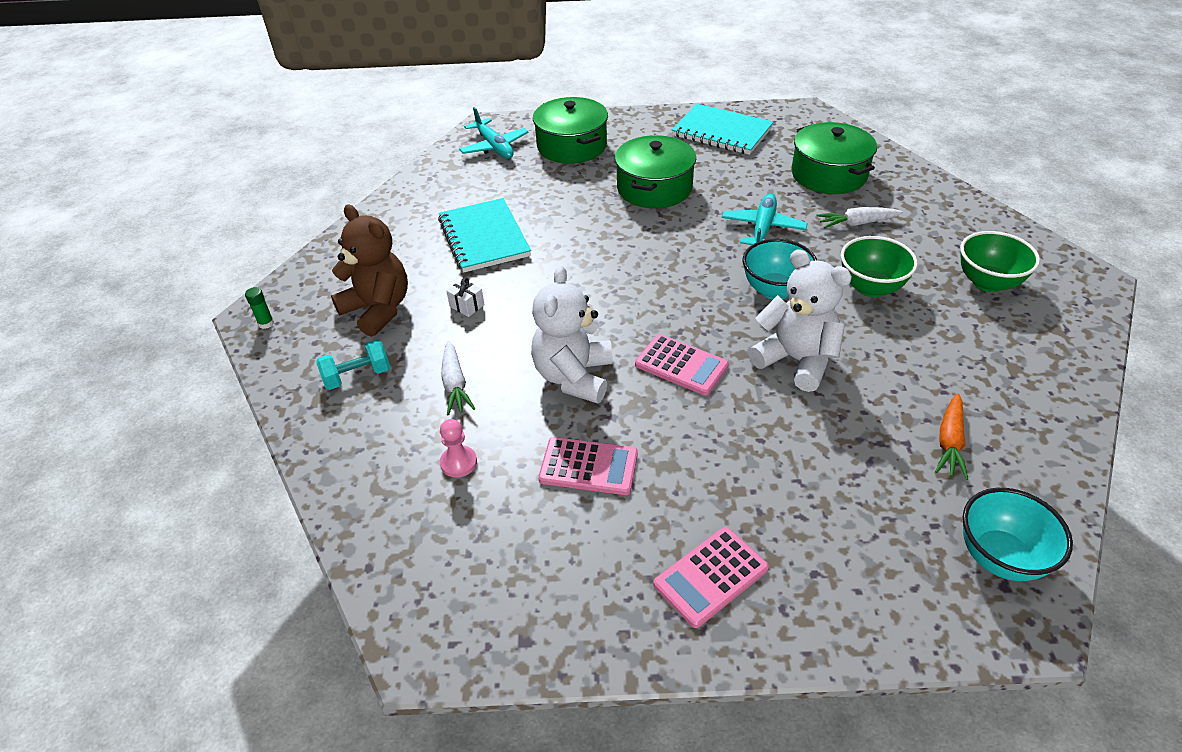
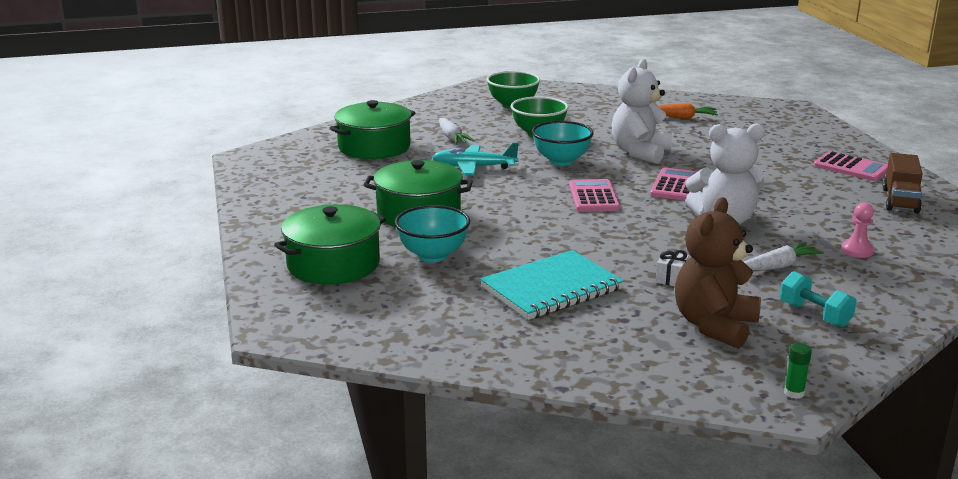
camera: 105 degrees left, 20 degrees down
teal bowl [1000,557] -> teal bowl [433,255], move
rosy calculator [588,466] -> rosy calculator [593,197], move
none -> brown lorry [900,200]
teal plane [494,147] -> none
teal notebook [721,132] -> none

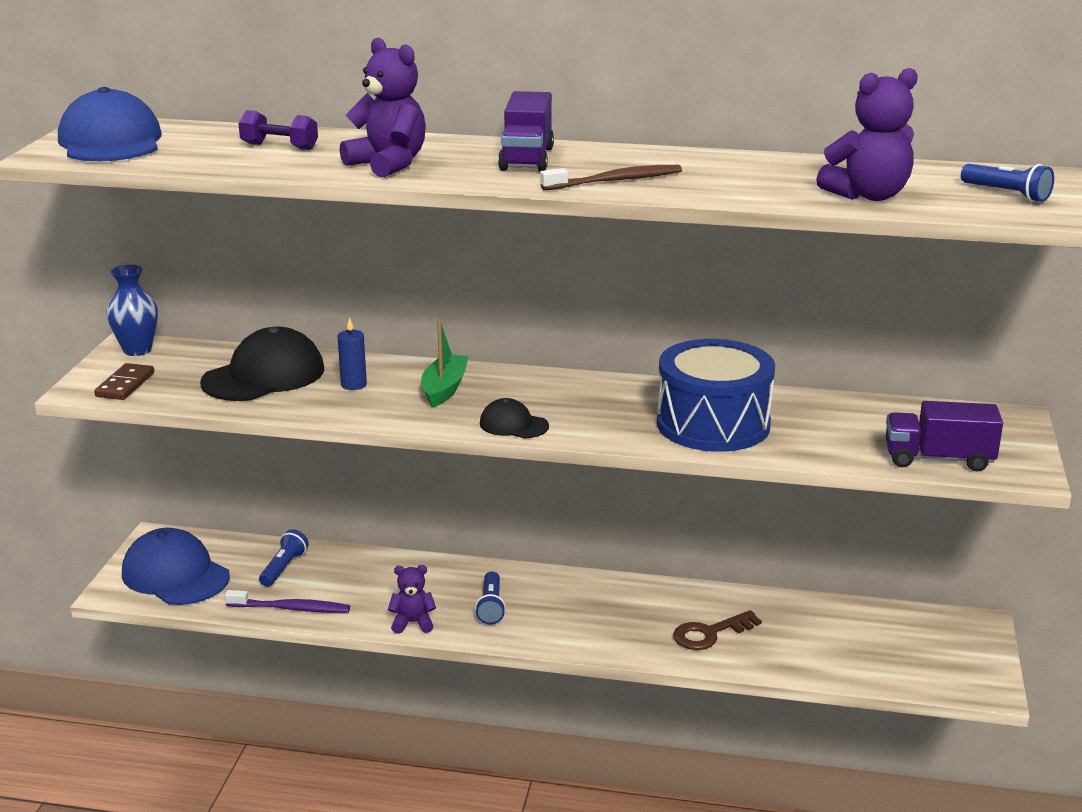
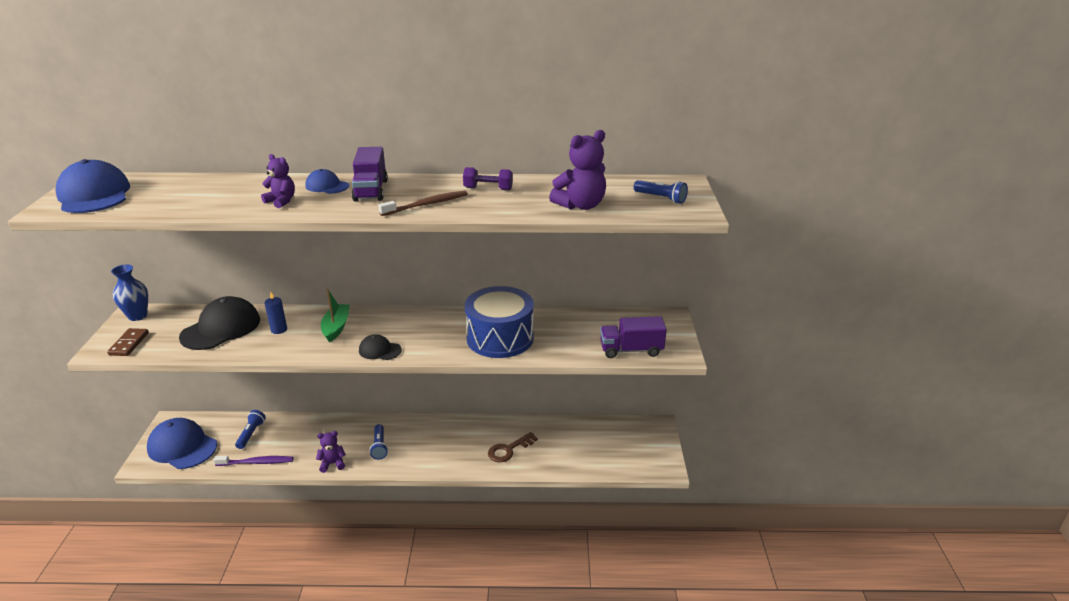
camera: 10 degrees left, 5 degrees up
purple teddy bear [388,164] -> purple teddy bear [281,201], x0.61
none -> royal blue cap [327,186]
purple dumbbell [279,146] -> purple dumbbell [488,189], move

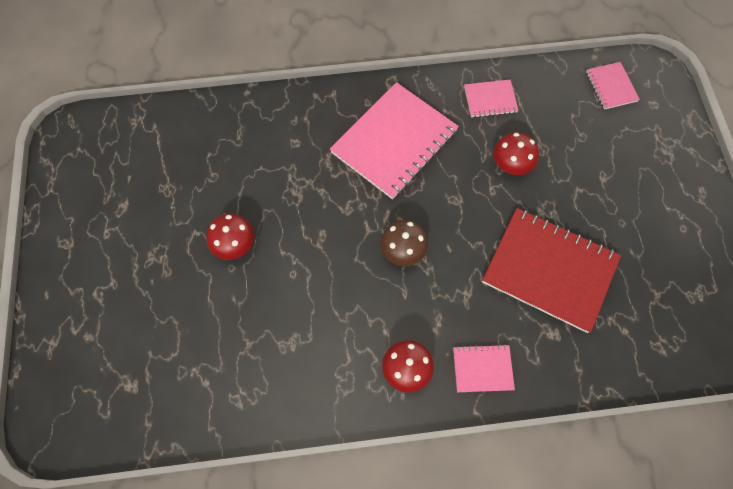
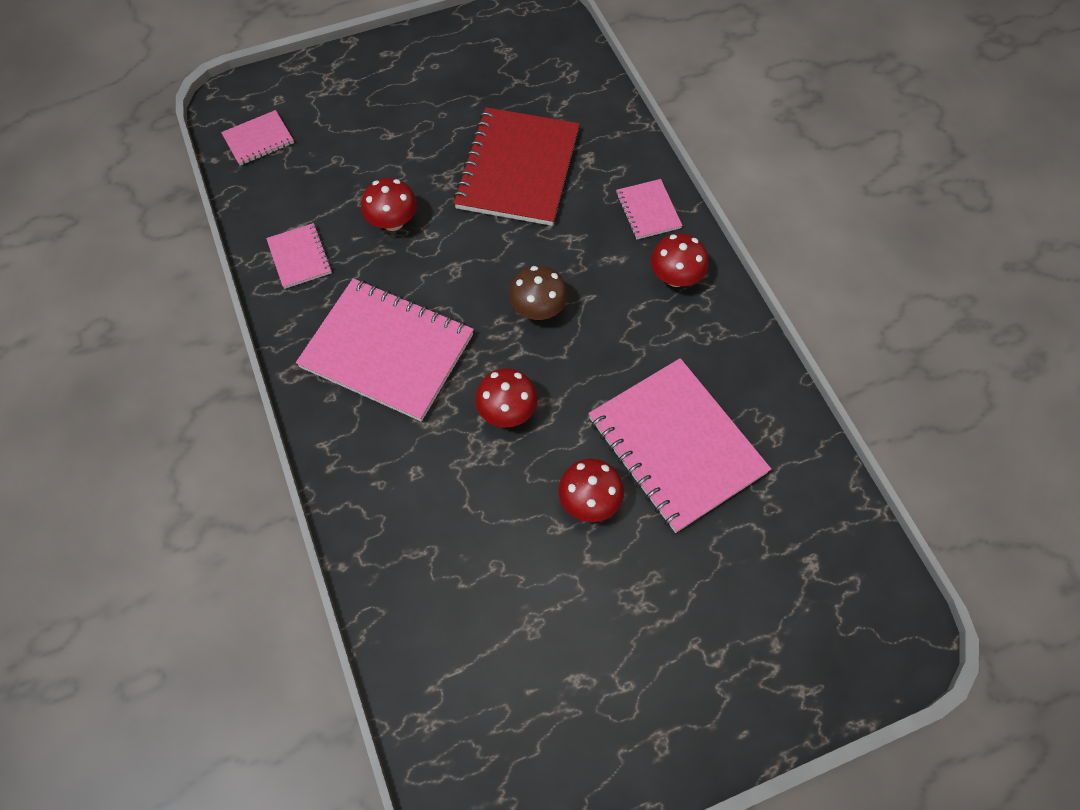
camera: 105 degrees left, 5 degrees down
none -> red fungus [507,411]
none -> rosy notebook [676,445]

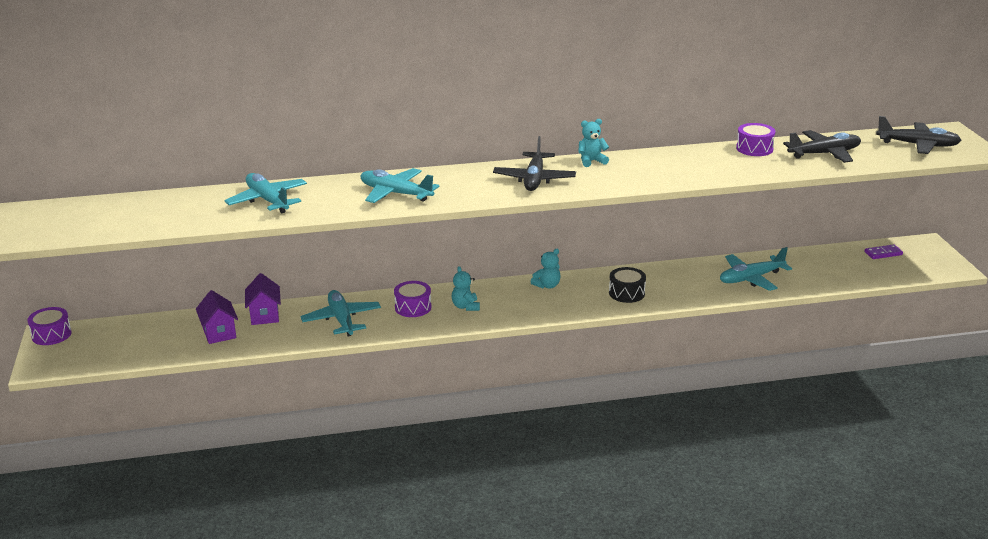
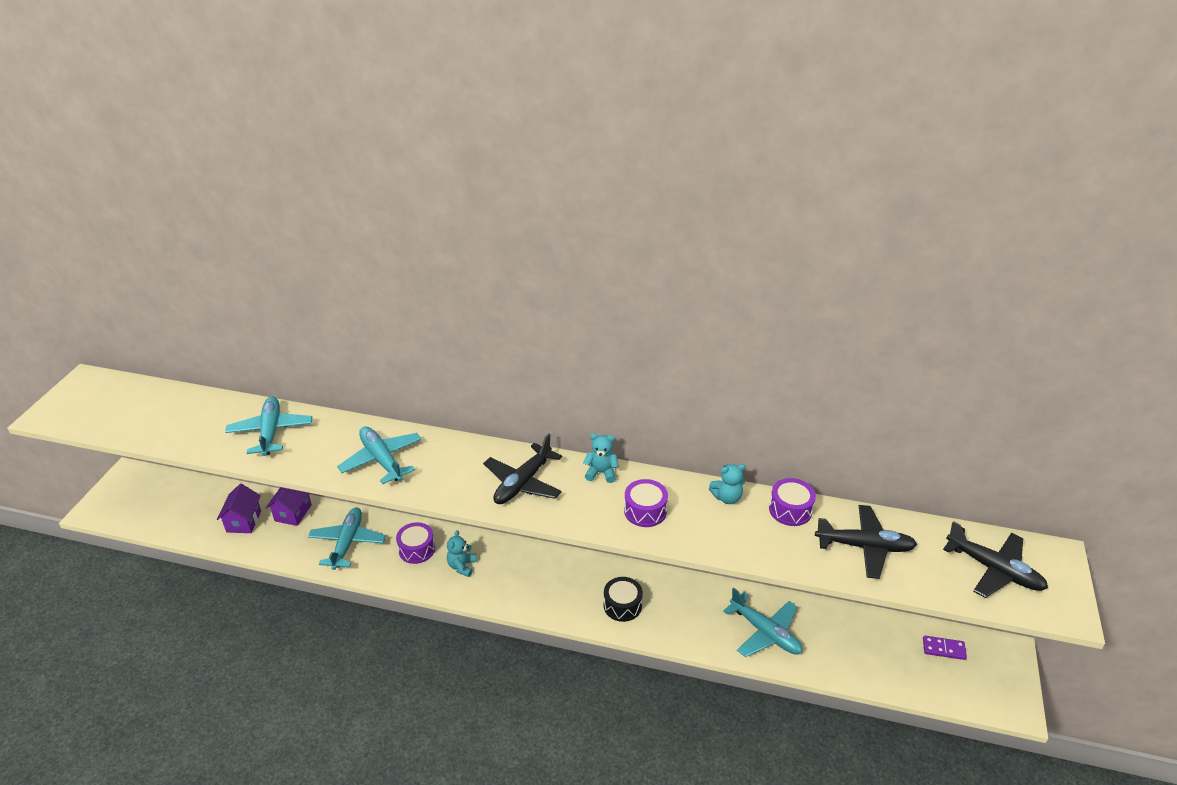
camera: 25 degrees right, 10 degrees up
purple snare drum [51,335] -> purple snare drum [645,511], move
teal teddy bear [547,285] -> teal teddy bear [727,498], move
teal plane [751,278] -> teal plane [765,632], 135 degrees counterclockwise

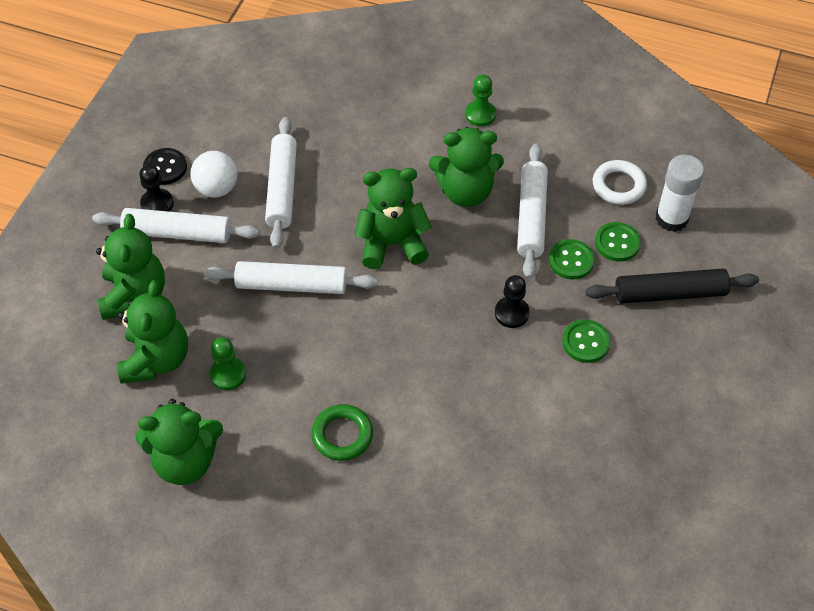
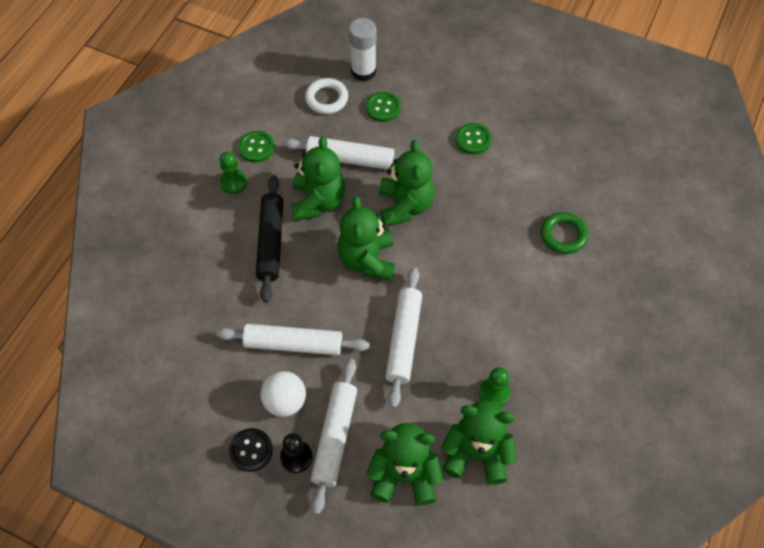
camera: 85 degrees left, 5 degrees up
leaf-green button [571,260] -> leaf-green button [256,147], move
ebony pastry roller [669,293] -> ebony pastry roller [271,242], move
leaf-green teddy bear [185,461] -> leaf-green teddy bear [405,206], move
leaf-green ring [342,435] -> leaf-green ring [563,235], move
ebony pawn [511,313] -> none

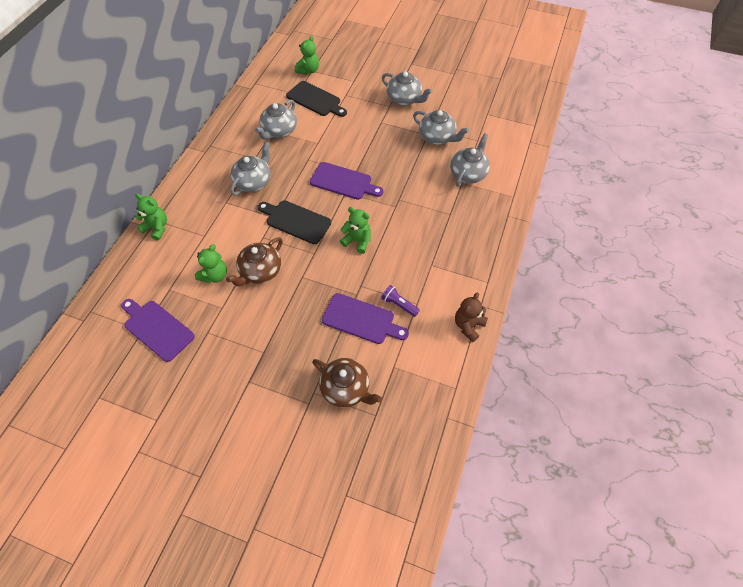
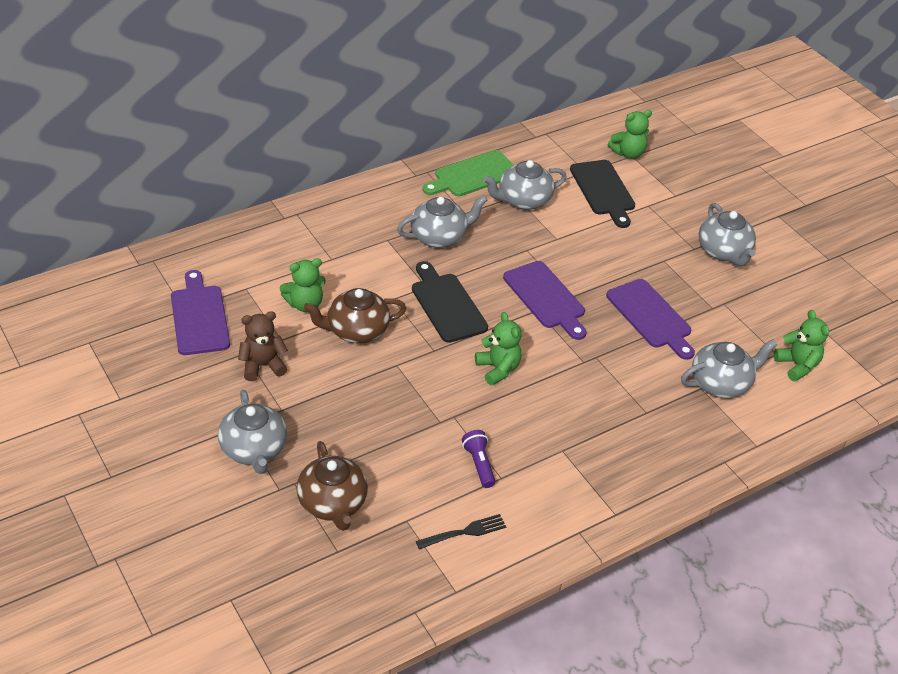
camera: 35 degrees right, 15 degrees down
ash-grey tea pot [437,137] -> ash-grey tea pot [254,450], move
brown teddy bear [468,326] -> brown teddy bear [262,365], move
none -> ebony table fork [464,532]
none -> leaf-green cutting board [473,175]
purple cutting board [361,320] -> purple cutting board [651,317], move
leaf-green teddy bear [157,228] -> leaf-green teddy bear [797,365], move

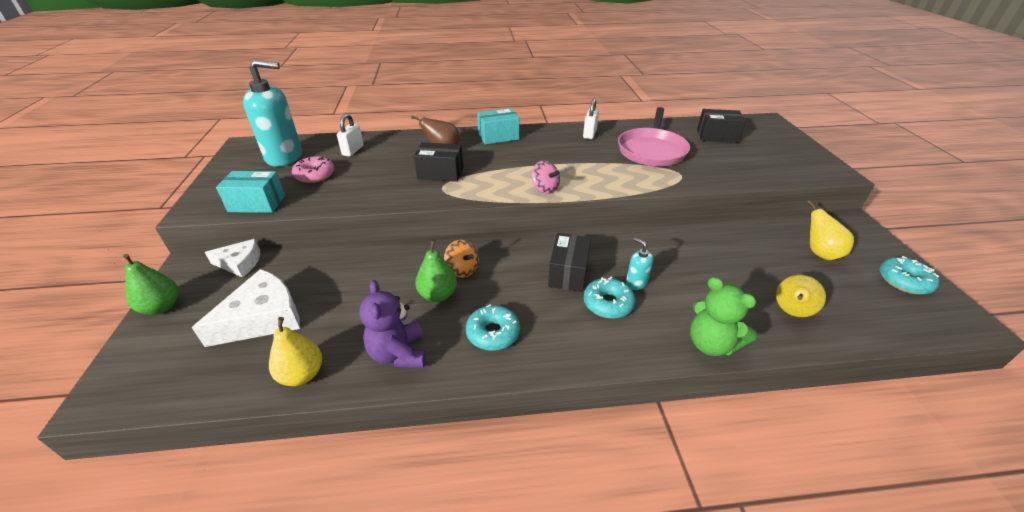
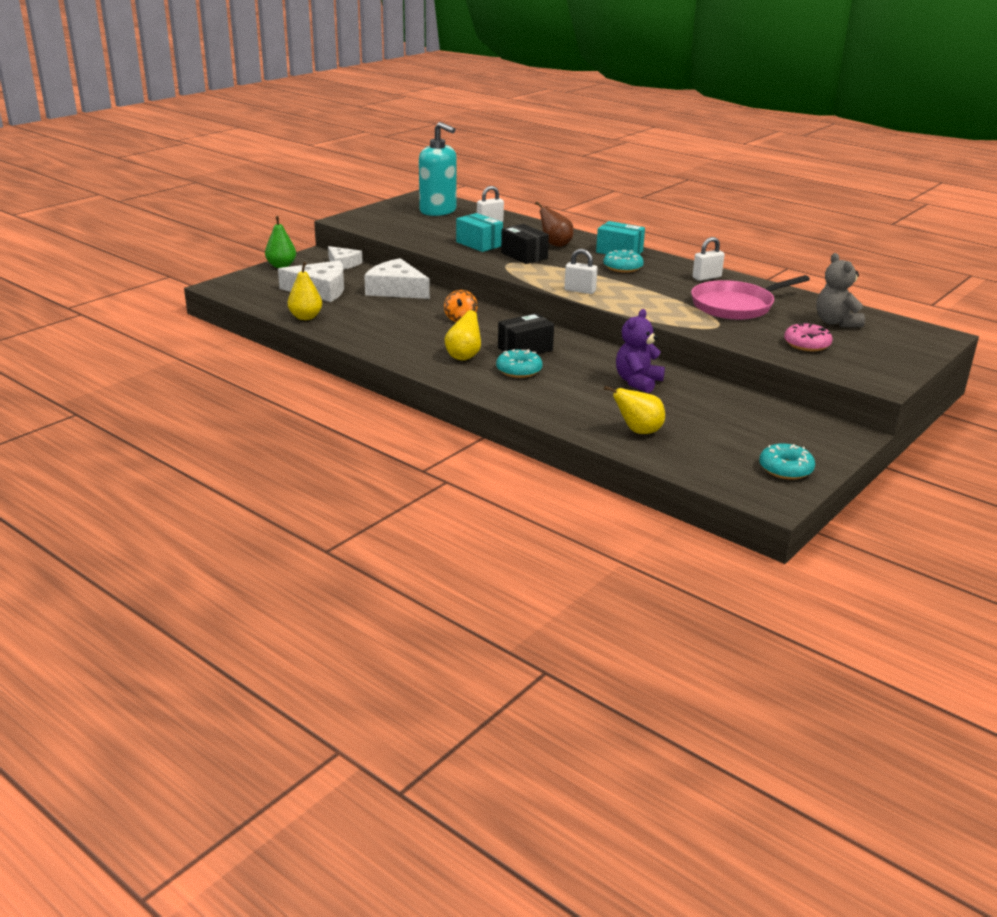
camera: 45 degrees right, 10 degrees down
none -> white piece of cheese [396,290]
golden toy pear [819,253] -> golden toy pear [464,356], move
teal package [257,203] -> teal package [479,244], move
rosy whirligig [545,189] -> white padlock [580,291]
teal donut [493,333] -> teal donut [622,267], move
purple teddy bear [398,354] -> purple teddy bear [637,382], move
rosy donut [315,175] -> rosy donut [807,344], move
ebony package [717,136] -> ash-grey teddy bear [836,322]
leaf-green toy pear [438,295] -> none
teal soap dispenser [636,283] -> none
leaf-green teddy bear [711,344] -> none

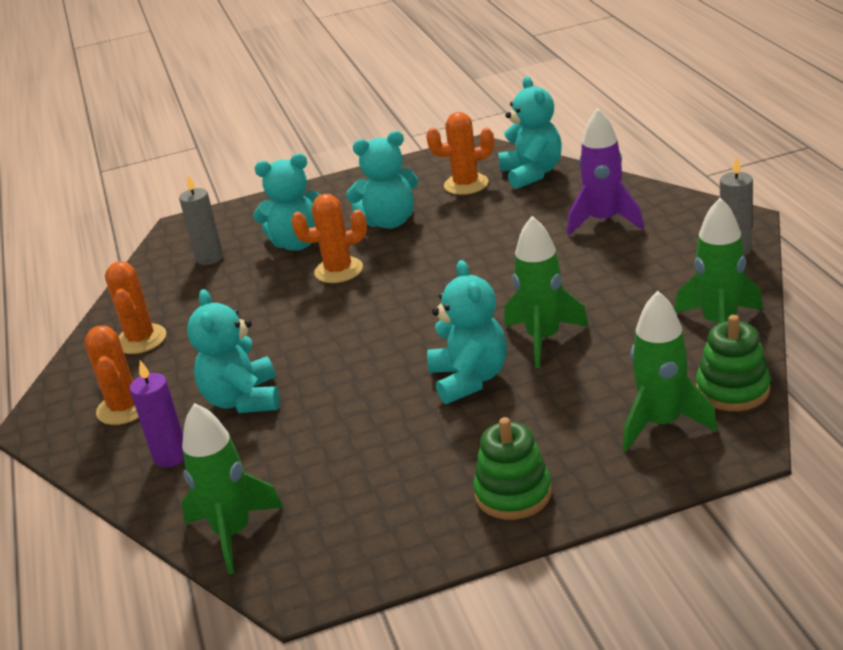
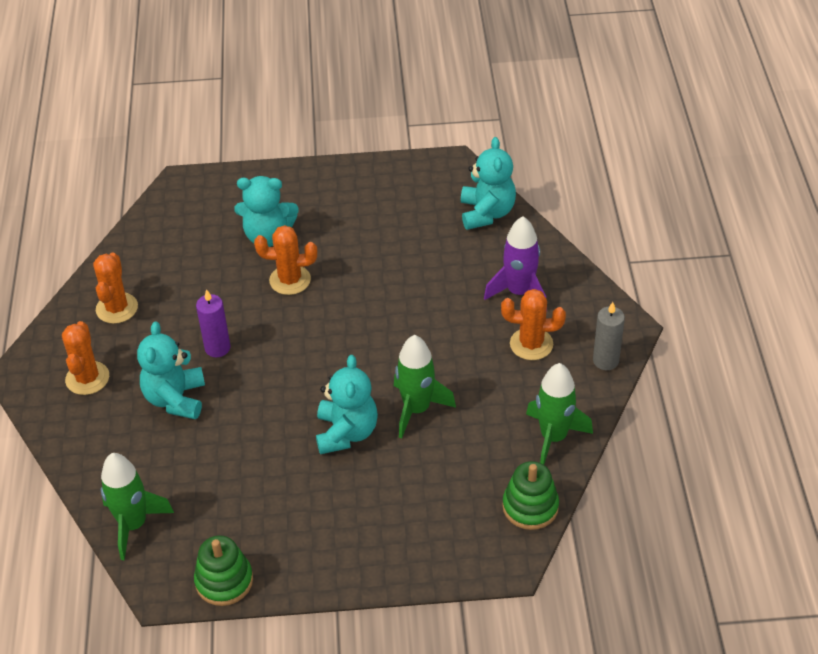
camera: 10 degrees right, 15 degrees up
leaf-green ring stacker [513,493] -> leaf-green ring stacker [224,581], move
purple candle [171,456] -> purple candle [217,348], move
orange saguaro cactus [466,184] -> orange saguaro cactus [531,344], move
ash-grey candle [210,258] -> none
teal teddy bear [389,221] -> none
leaf-green rocket [661,423] -> none

